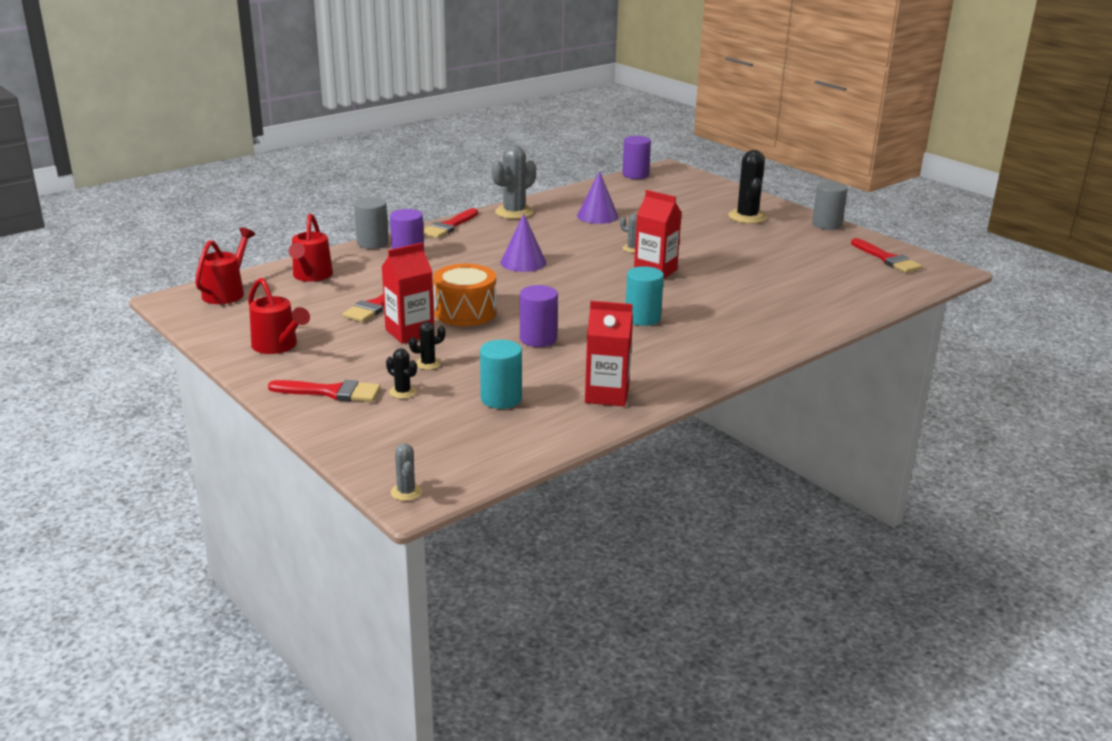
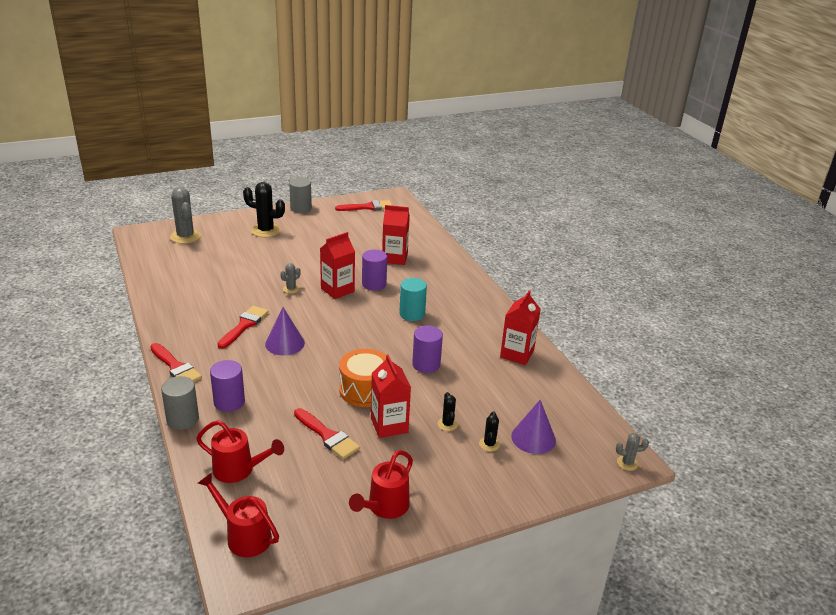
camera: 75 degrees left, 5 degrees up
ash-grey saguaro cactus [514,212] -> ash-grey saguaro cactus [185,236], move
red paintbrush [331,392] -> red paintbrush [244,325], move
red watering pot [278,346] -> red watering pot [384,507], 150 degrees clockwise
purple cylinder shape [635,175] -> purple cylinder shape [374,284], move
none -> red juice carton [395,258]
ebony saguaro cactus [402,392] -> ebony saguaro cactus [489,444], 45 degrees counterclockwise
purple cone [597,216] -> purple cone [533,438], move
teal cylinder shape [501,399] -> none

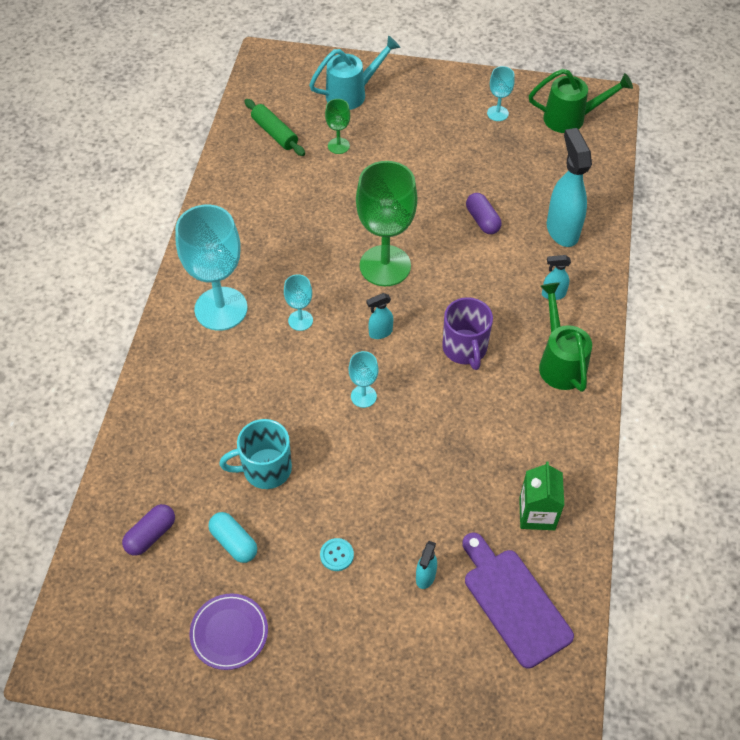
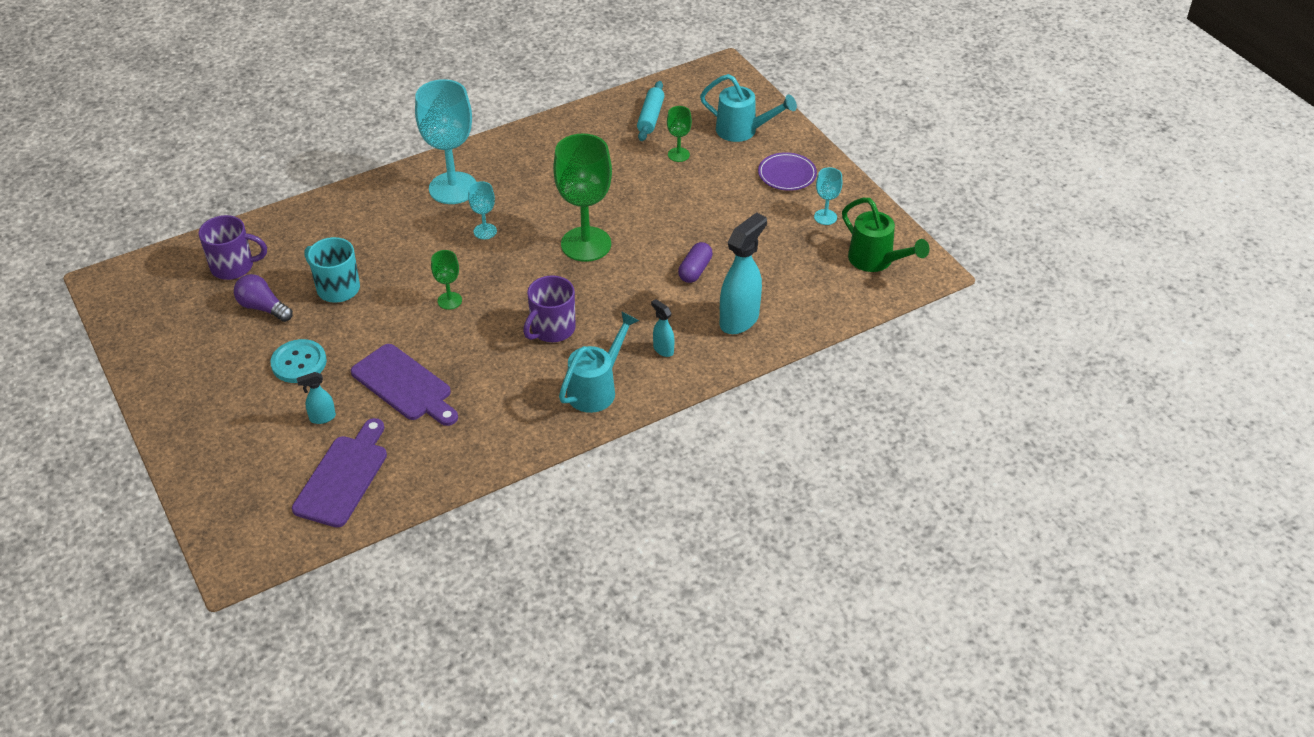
camera: 50 degrees right, 10 degrees down
purple capsule [151,535] -> purple tea mug [233,266]
teal capsule [234,542] -> purple bulb [263,308]
teal button [337,555] -> teal button [299,363], x1.81
none -> purple cutting board [404,385]
teal chalice [363,396] -> leaf-green chalice [449,301]
leaf-green watering pot [559,362] -> teal watering pot [597,388]
leaf-green pastry roller [275,133] -> teal pastry roller [651,117]
purple plate [229,633] -> purple plate [787,174], move
teal spray bottle [380,333] -> none
leaf-green juice carton [537,513] -> none

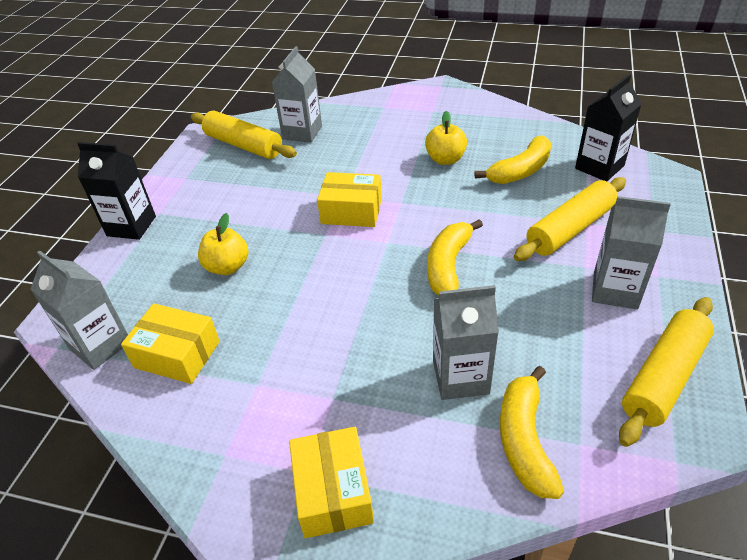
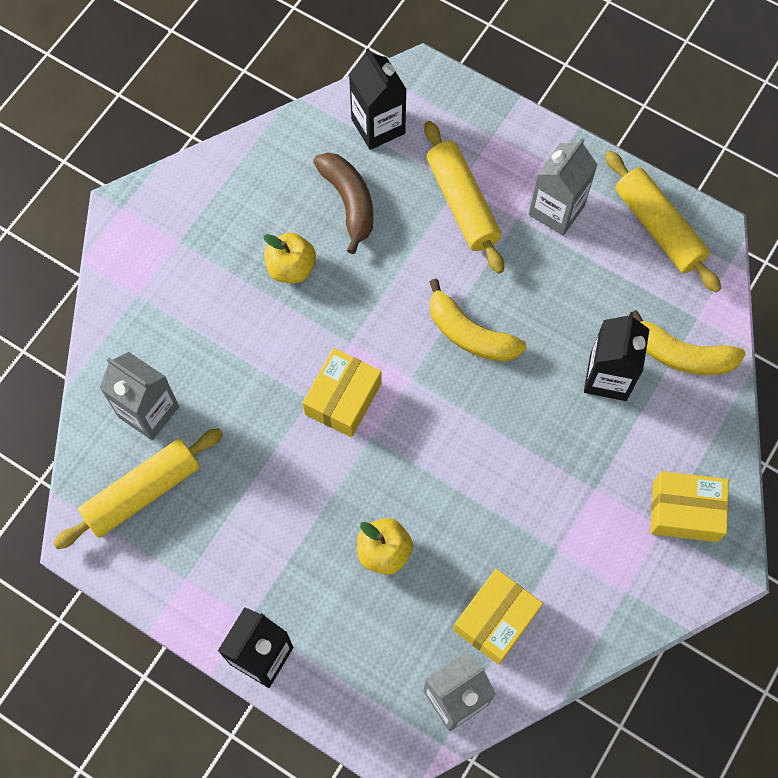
camera: 75 degrees left, 25 degrees up
golden banana [520,171] -> brown banana [349,202]
ash-grey juice carton [460,377] -> ebony juice carton [608,377]

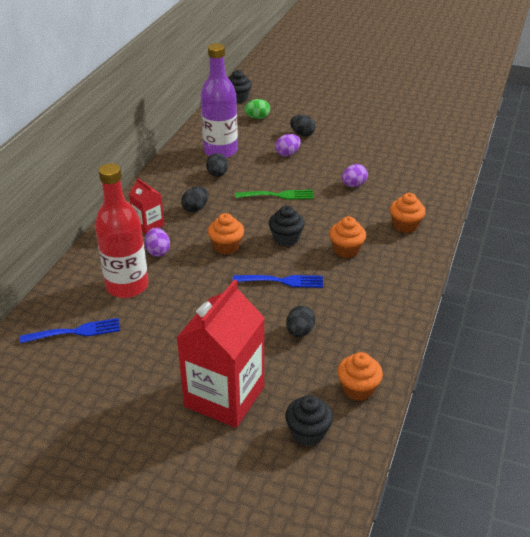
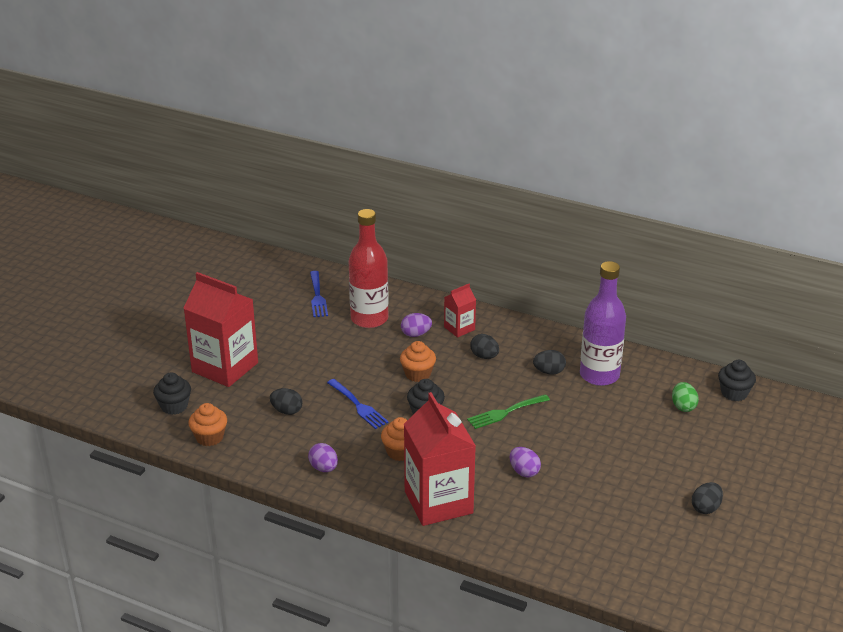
camera: 95 degrees right, 5 degrees down
purple toy egg [287,154] -> purple toy egg [324,468], move
royal blue table fork [282,281] -> royal blue table fork [358,406], 45 degrees counterclockwise
orange fairy cake [405,225] -> red juice carton [438,502]
leaf-green table fork [278,195] -> leaf-green table fork [505,412], 60 degrees clockwise
ebony toy egg [302,134] -> ebony toy egg [706,508], move

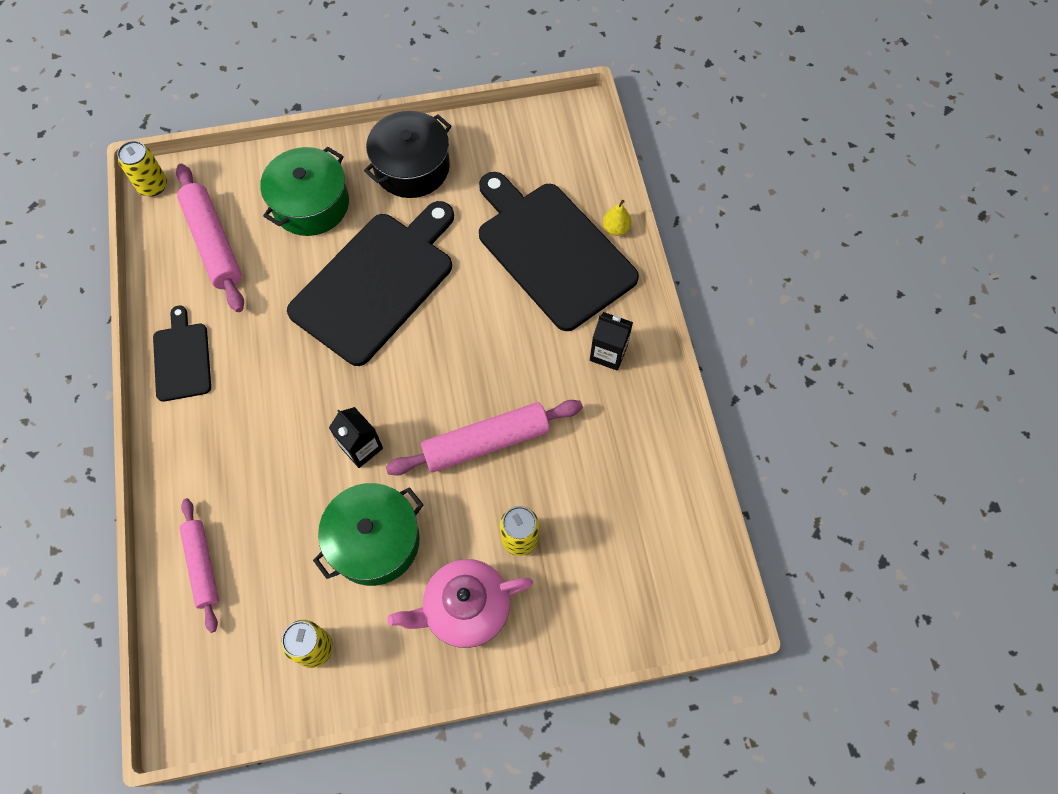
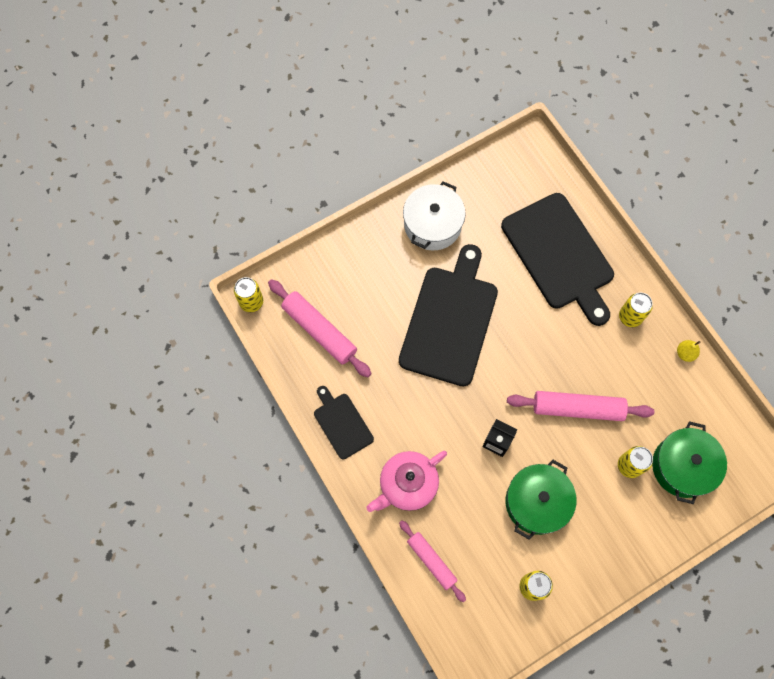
camera: 20 degrees left, 5 degrees up
rosy tea pot [465,608] -> rosy tea pot [407,485], move
ebony cooking pot [412,167] -> white cooking pot [432,224]
ebony cutting board [552,251] -> ebony cutting board [559,255], 150 degrees counterclockwise
rosy pastry roller [486,442] -> rosy pastry roller [577,408], 45 degrees clockwise
ebony juice carton [608,353] -> golden soda can [630,317]
leaf-green cooking pot [311,204] -> leaf-green cooking pot [682,466], move
golden toy pear [616,228] -> golden toy pear [685,353], move

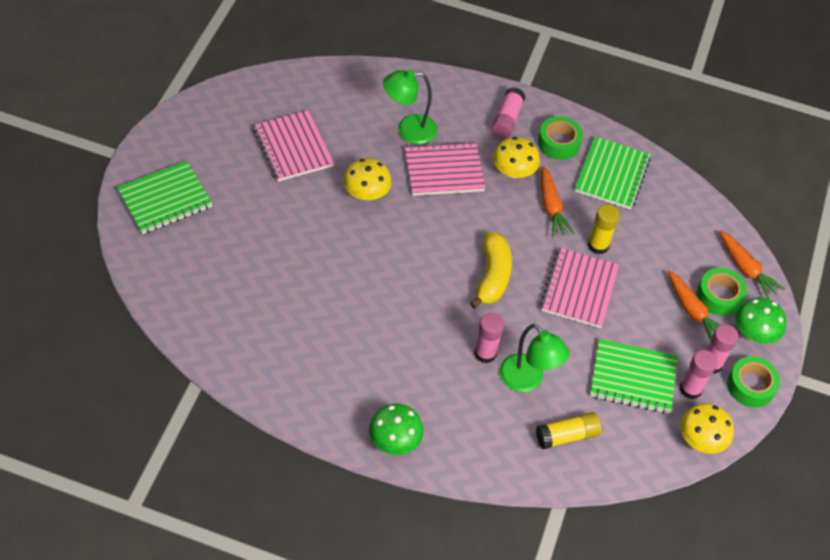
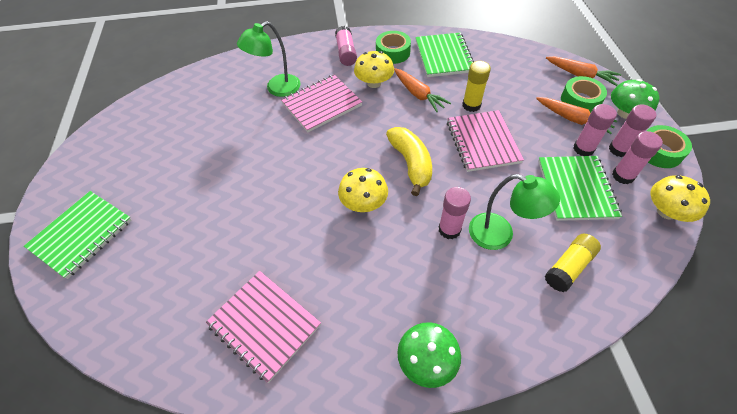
camera: 20 degrees left, 0 degrees up
rosy notebook [293,147] -> rosy notebook [264,325], move
golden fungus [366,193] -> golden fungus [363,203], move
leaf-green notebook [633,378] -> leaf-green notebook [576,189], 75 degrees counterclockwise
none -> rosy glue stick [583,149]

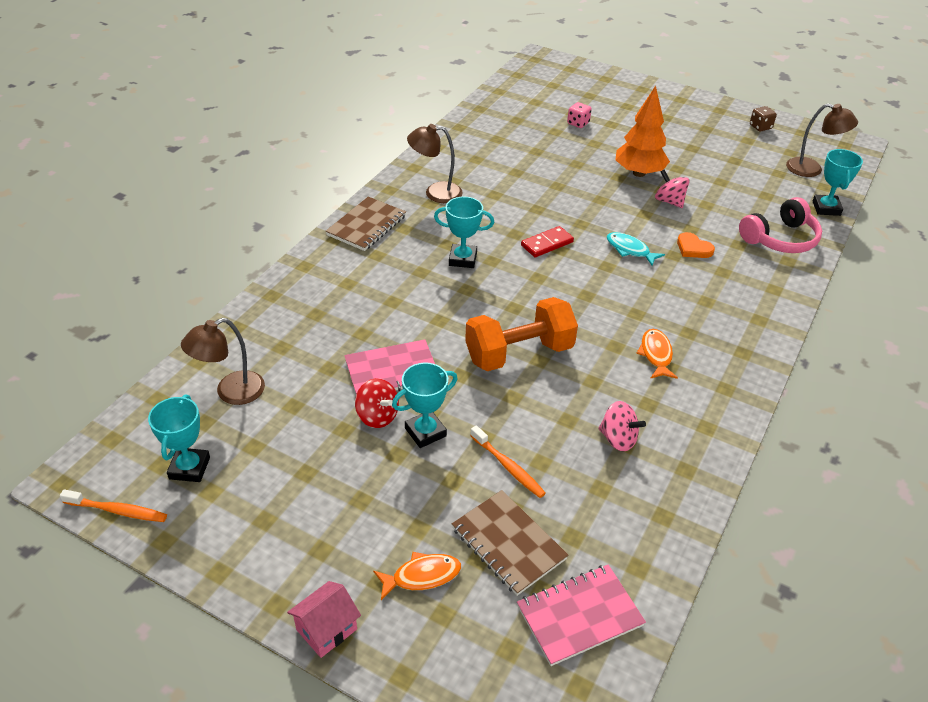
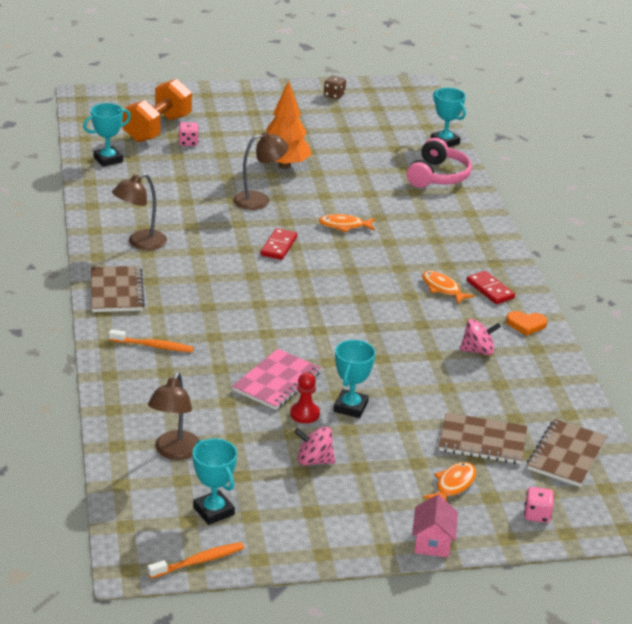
camera: 40 degrees left, 10 degrees down
teal award cup [462,259] -> teal award cup [108,159], move
orange tooth brush [508,467] -> orange tooth brush [153,346], move
orange dumbbell [519,353] -> orange dumbbell [157,129], move
brown reading lamp [811,169] -> brown reading lamp [259,200], move
red whirligig [377,416] -> red pawn [304,414]
rosy whirligig [669,201] -> rosy whirligig [314,460], move
teal fish figure [630,250] -> orange fish figure [344,226]
none -> red domino tile [490,290]
orange heart [693,248] -> orange heart [526,324], move
none -> rosy die [537,515]
rosy notebook [579,616] -> brown notebook [566,455]

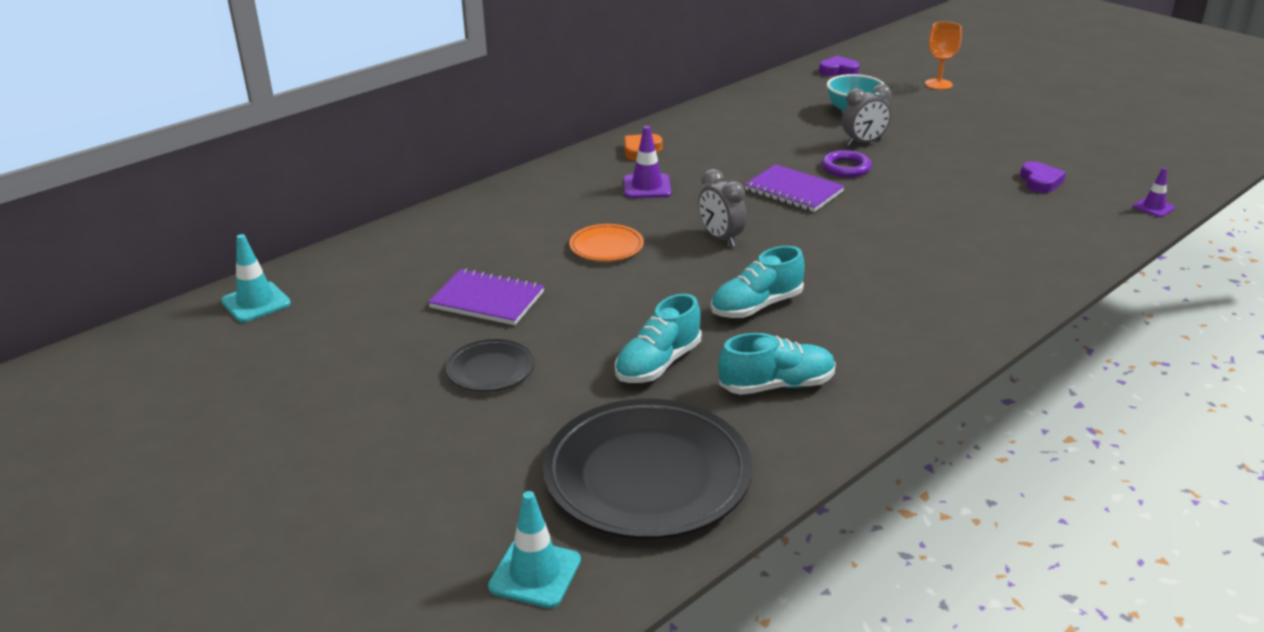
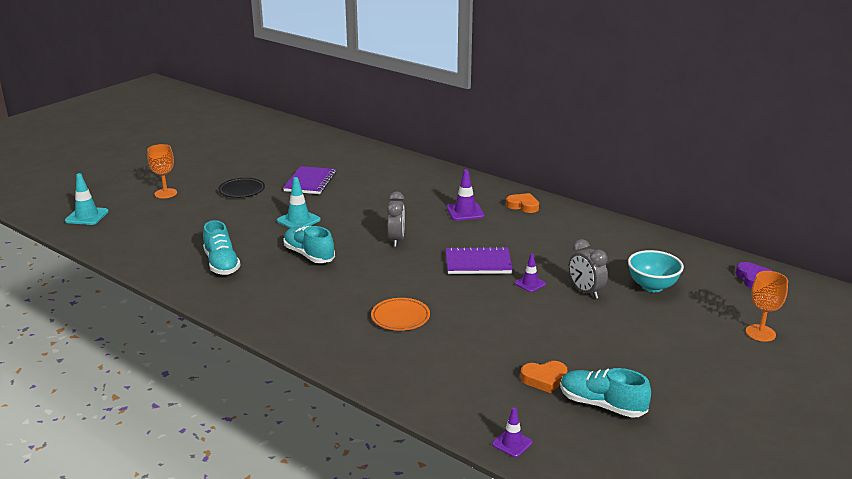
camera: 80 degrees right, 5 degrees down
none -> orange chalice [165,193]
teal traffic cone [256,302] -> teal traffic cone [298,220], move
orange plate [606,247] -> orange plate [400,317], move
ash-grey alarm clock [720,238] -> ash-grey alarm clock [396,240], 135 degrees clockwise
purple notebook [793,191] -> purple notebook [478,263], 60 degrees clockwise
purple ring [846,168] -> purple traffic cone [530,283]
purple heart [1040,181] -> orange heart [544,379]
teal lace-up shoe [658,364] -> teal lace-up shoe [601,405], move
ebony plate [647,476] -> none

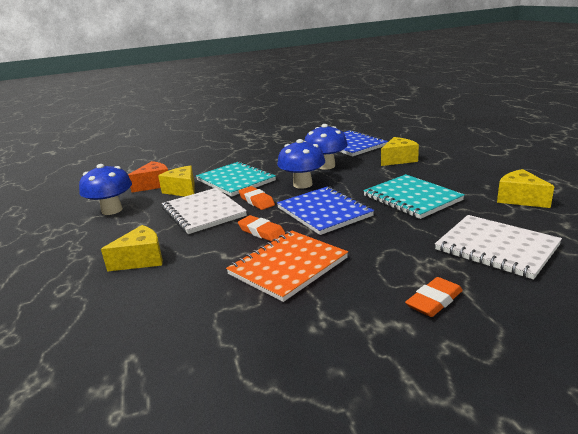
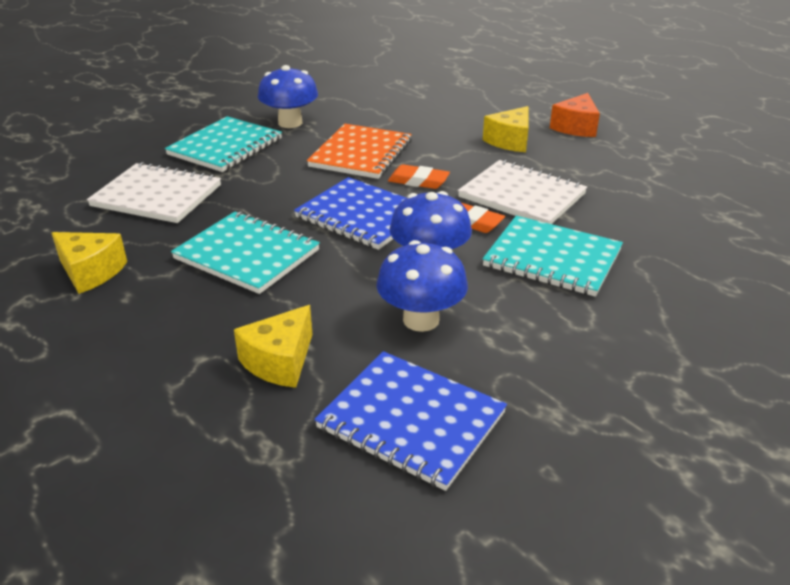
camera: 155 degrees right, 10 degrees up
orange eraser [434,301] -> teal notebook [225,147]
royal blue fungus [112,210] -> royal blue fungus [290,123], move
orange piece of cheese [154,185] -> orange piece of cheese [576,127], move
golden piece of cheese [182,190] -> none

